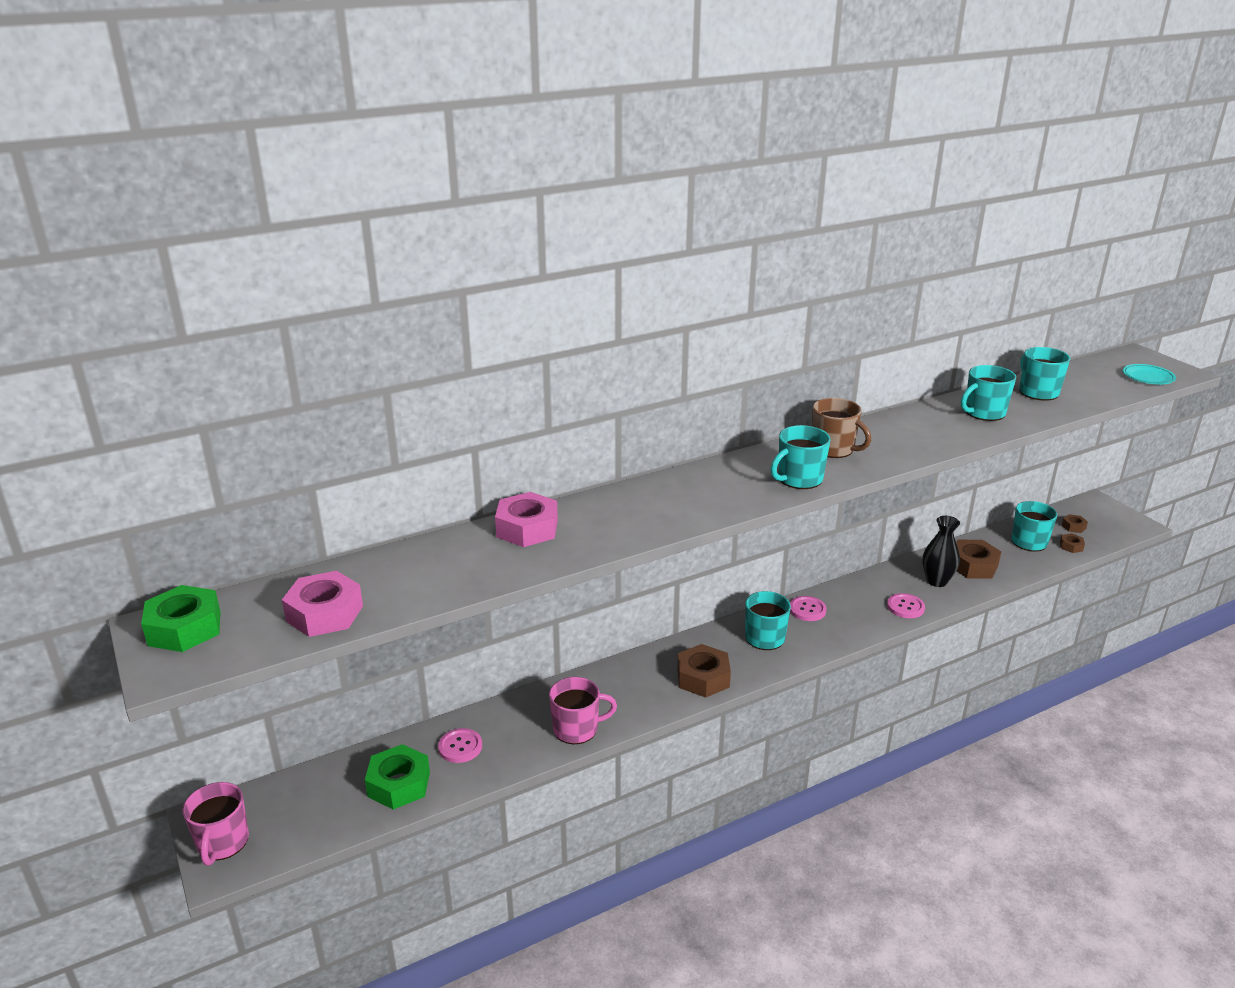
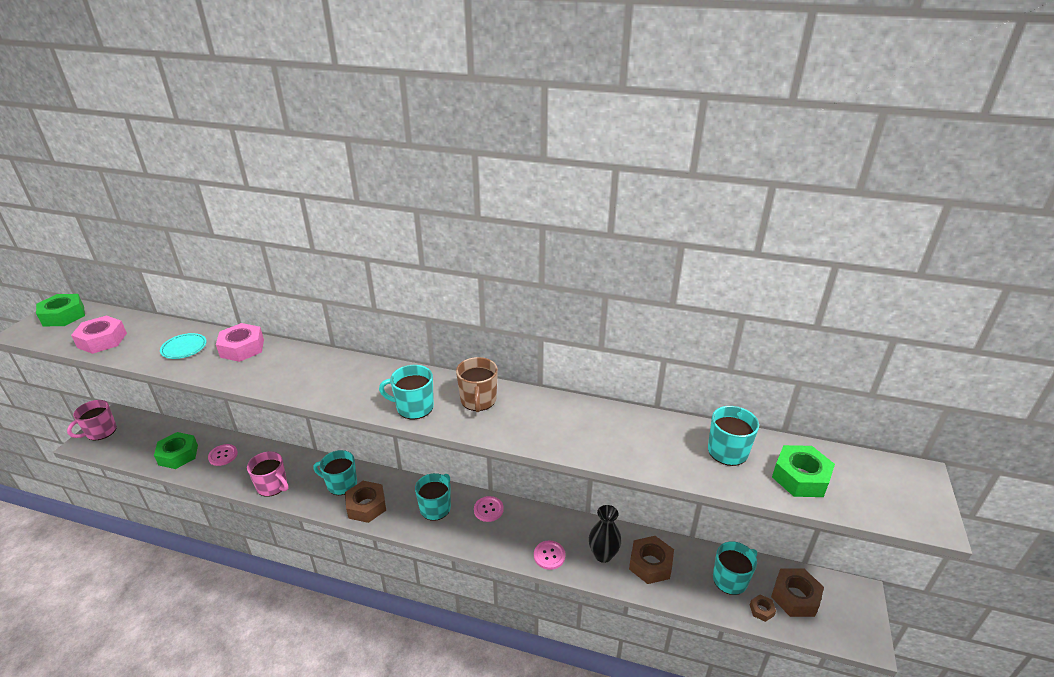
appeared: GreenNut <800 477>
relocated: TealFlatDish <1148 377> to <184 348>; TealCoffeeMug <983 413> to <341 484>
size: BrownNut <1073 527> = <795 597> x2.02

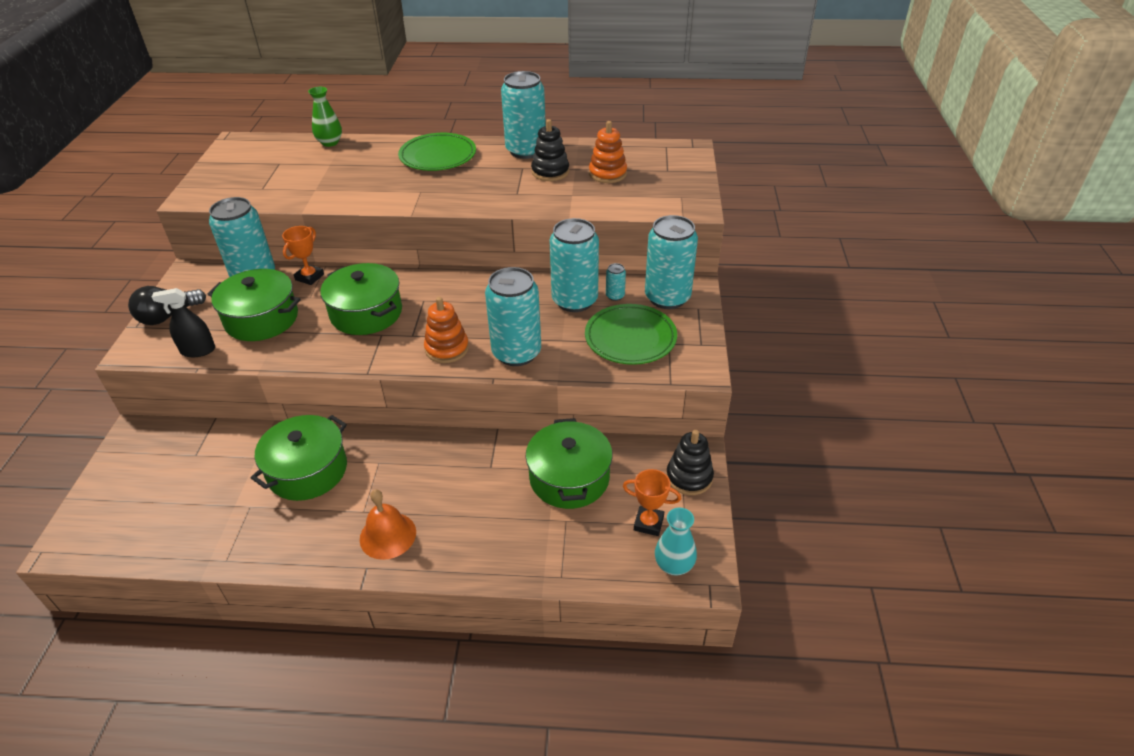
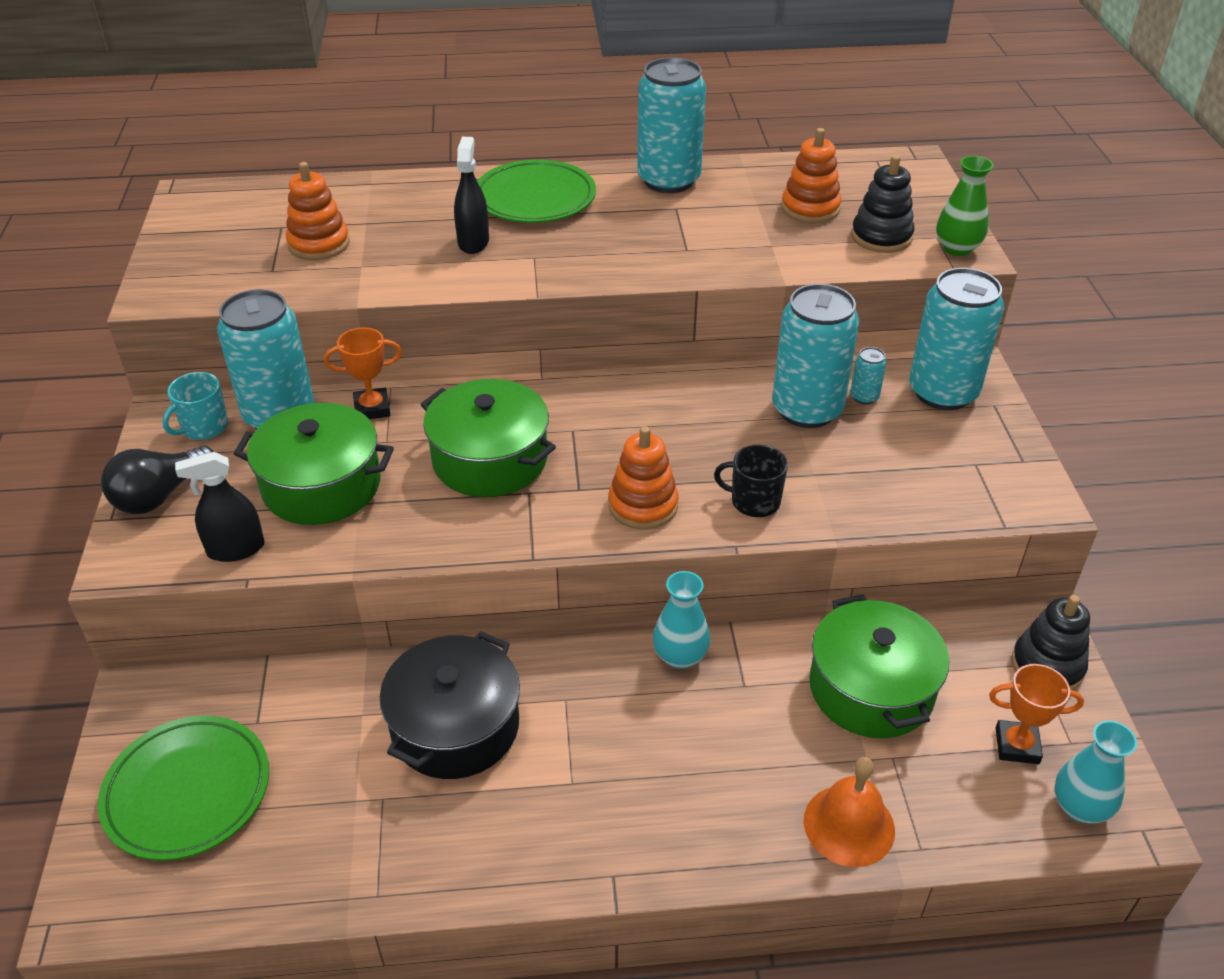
appeared: TealCoffeeMug <204 427>; OrangeStackingRings <319 244>; JetBlackSprayer <473 242>; TealFlowerVase <680 656>
relocated: GreenFlatDish <630 338> to <187 791>; OrangeBell <388 535> to <849 825>; JetBlackStackingRings <550 172> to <881 237>; GreenFlowerVase <330 142> to <957 248>
exchanged: TealSodaCan <516 353> to JetBlackCoffeeMug <754 501>
colour: GreenCookingPot <307 470> to JetBlackCookingPot <455 726>
spun: OrangeAwardCup <309 277> = <372 408> 60 degrees clockwise

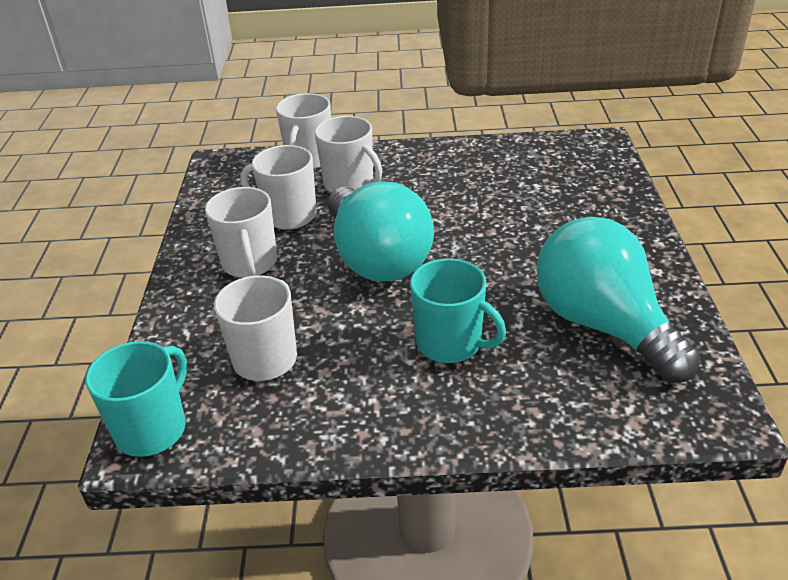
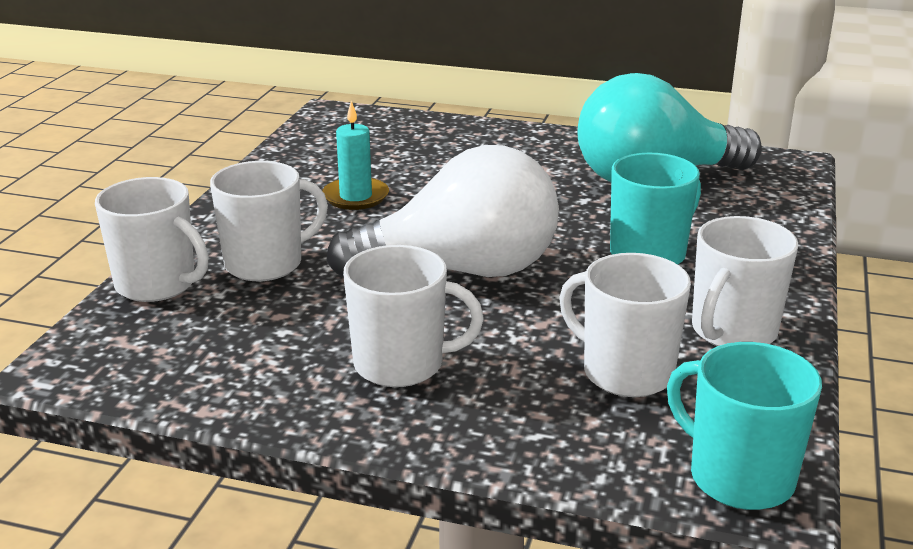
appeared: TealCandle <355 197>
relocated: SnowWhiteCoffeeMug <289 216> to <732 331>
colour: TealLightbulb <377 259> to SnowWhiteLightbulb <461 271>

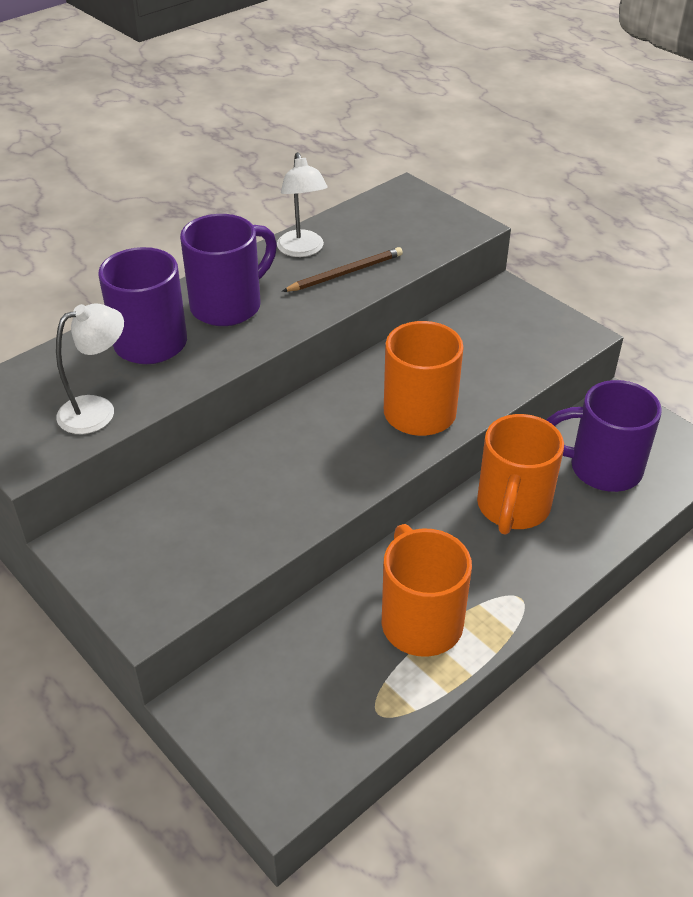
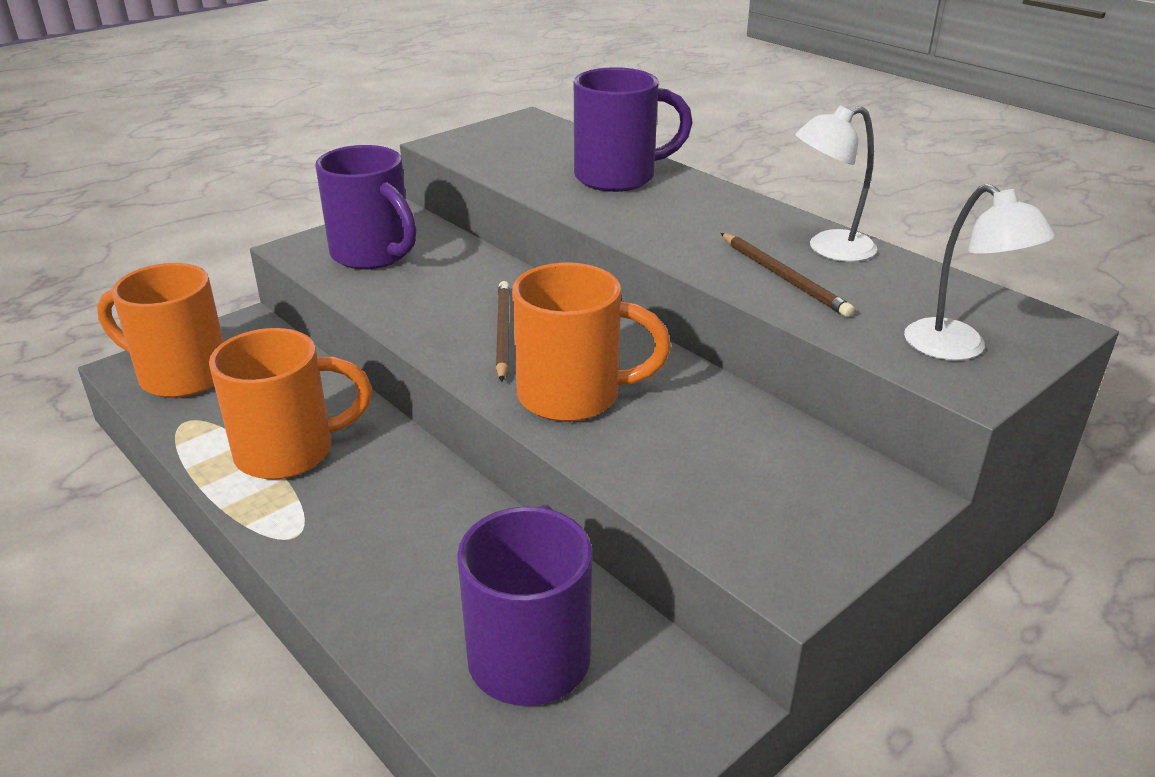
appeared: BrownLeadPencil <502 332>
relocated: OrangeCoffeeMug <512 508> to <180 375>; RoyalPurpleCoffeeMug <229 305> to <373 255>; SnowWhiteLamp <98 410> to <958 348>

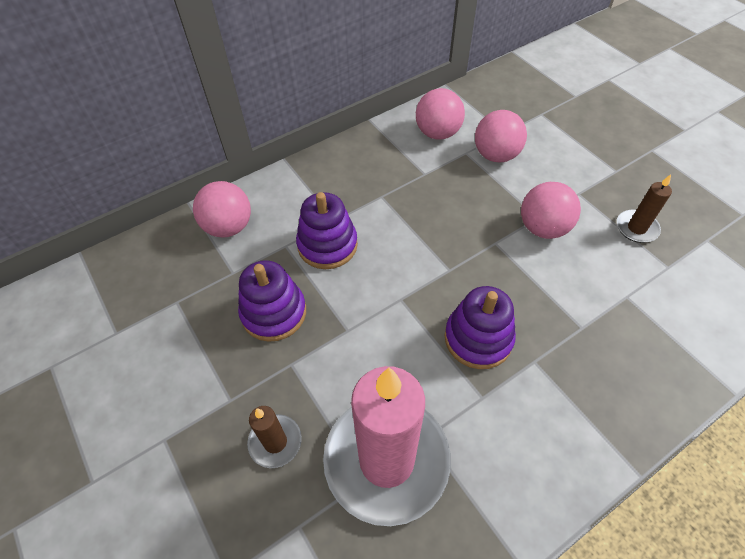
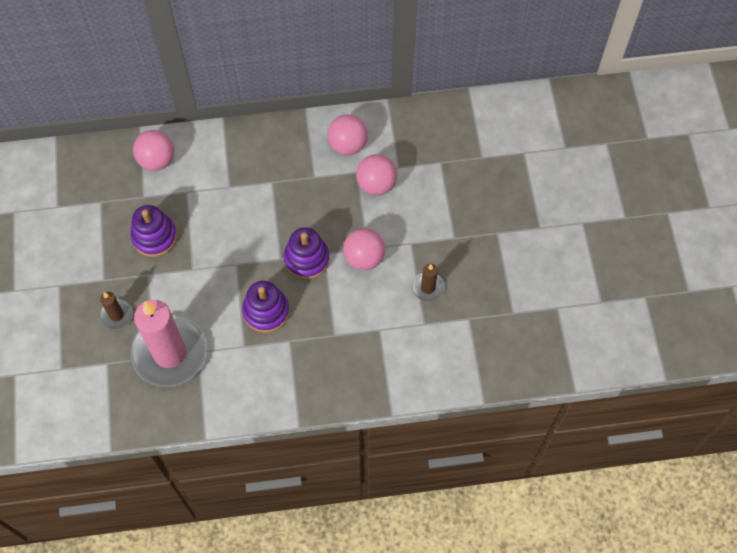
relocated: RoyalPurpleStackingRings <327 245> to <306 259>

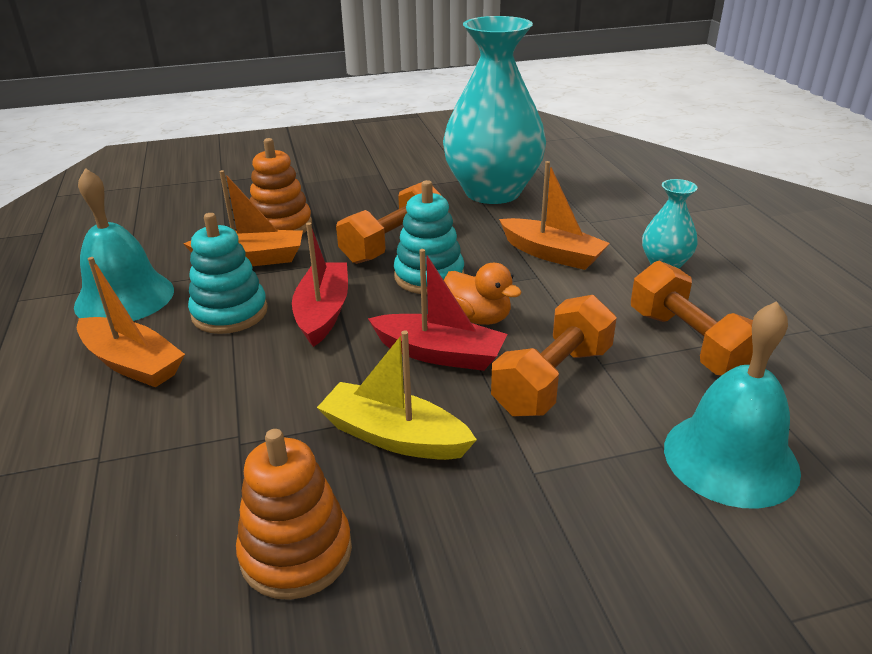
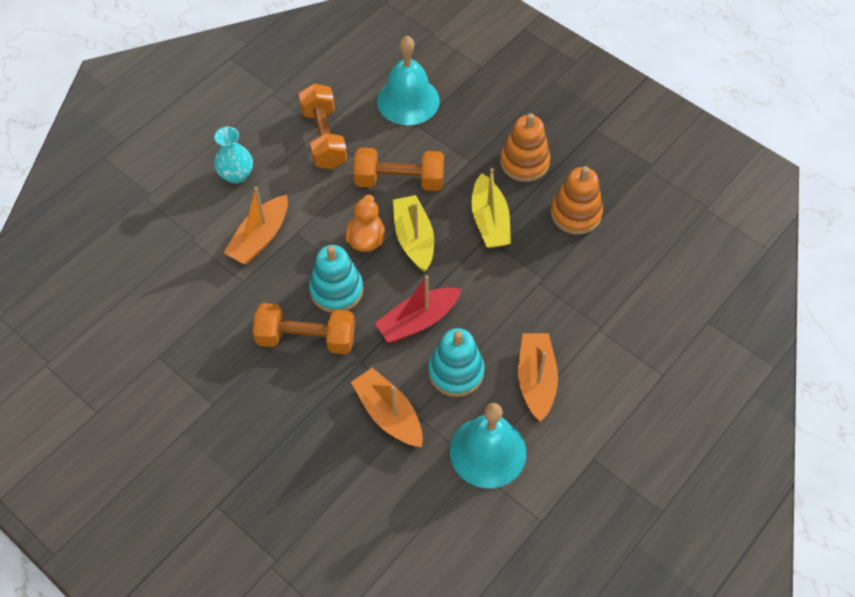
missing: TealFlowerVase <492 192>
relocated: OrangeStackingRings <281 226> to <524 162>
colour: ScarletBoat <439 353> to YellowBoat <414 239>
spun: OrangeBoat <552 254> = <260 238> 150 degrees counterclockwise; OrangeFreeWeight <689 343> = <324 138> 45 degrees counterclockwise

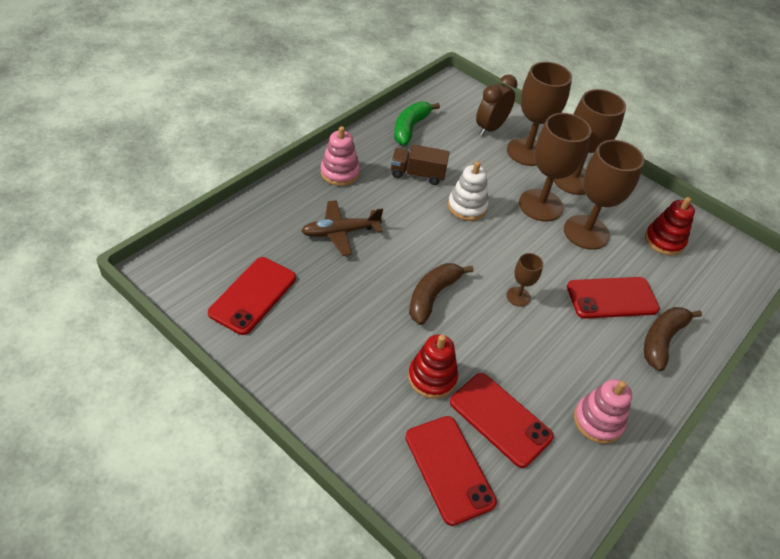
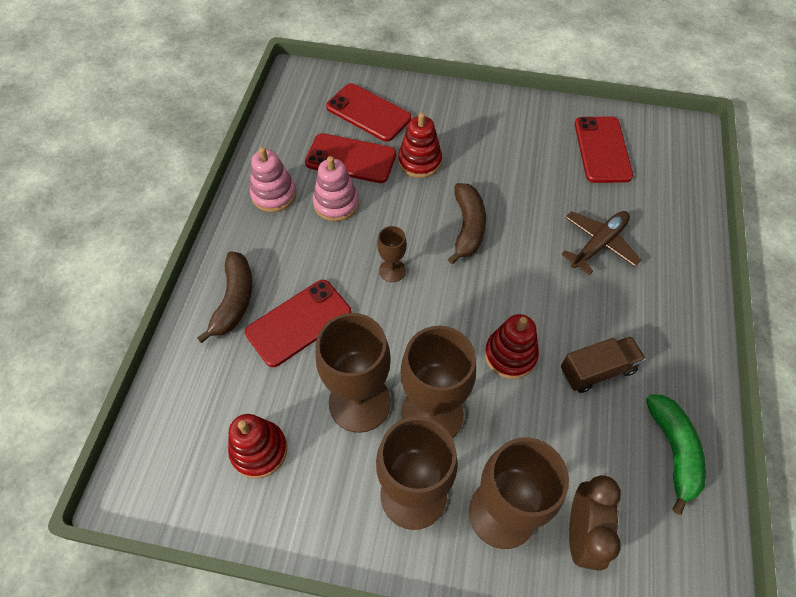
relocated: PinkStackingRings <340 173> to <336 203>
colour: SnowWhiteStackingRings <467 207> to ScarletStackingRings <510 355>

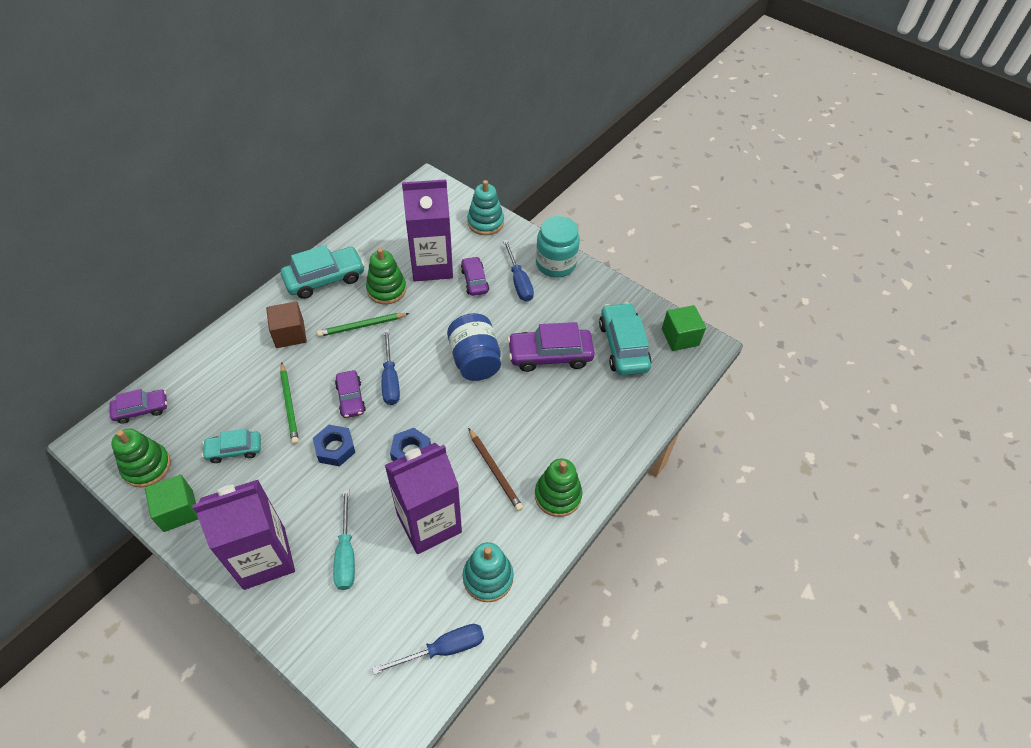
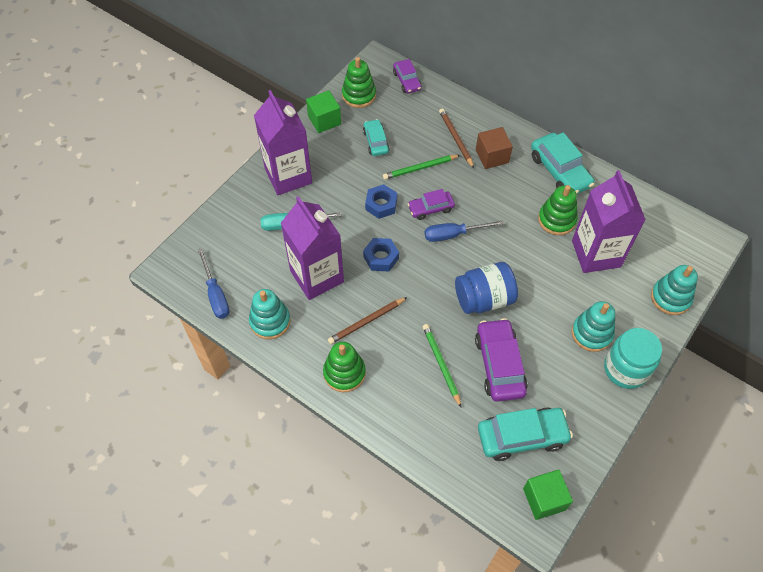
missing: RoyalPurpleAutomobile <474 281>
appeared: BrownLeadPencil <456 139>
relocated: GreenLeadPencil <362 326> to <441 364>
exchanged: BlueHandScrewdriver <519 281> to TealStackingRings <591 333>

